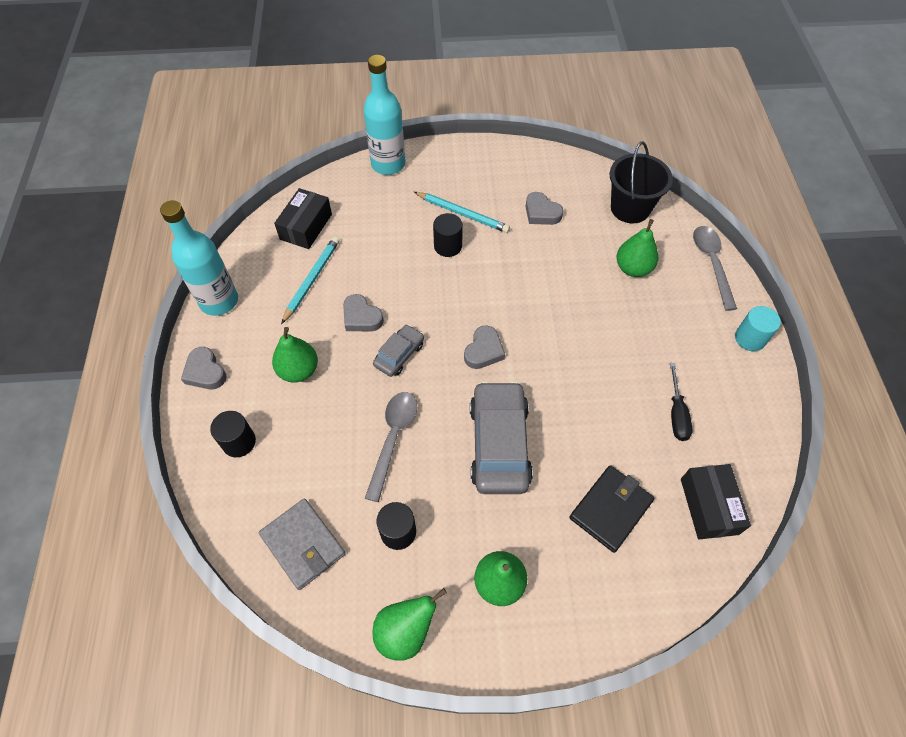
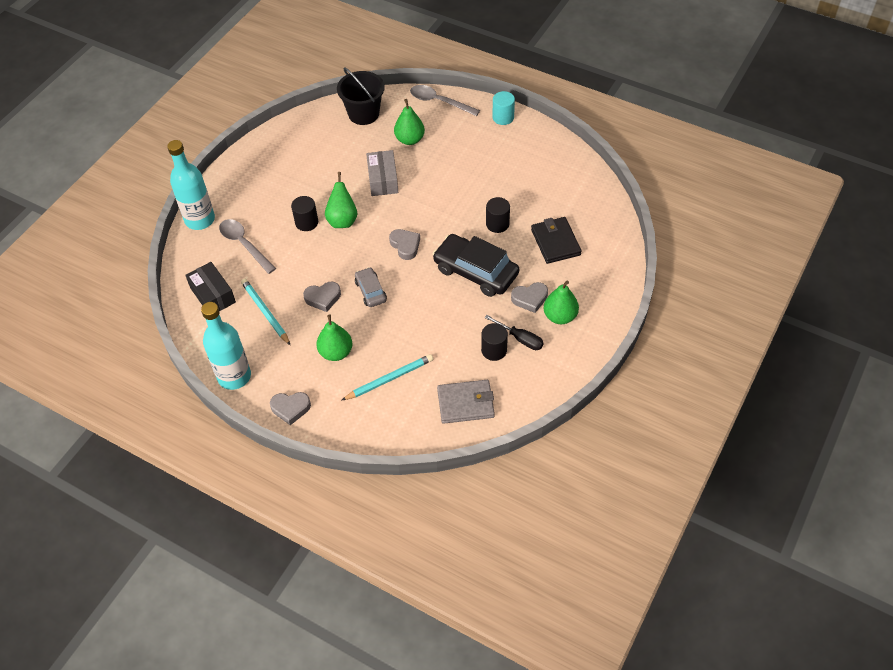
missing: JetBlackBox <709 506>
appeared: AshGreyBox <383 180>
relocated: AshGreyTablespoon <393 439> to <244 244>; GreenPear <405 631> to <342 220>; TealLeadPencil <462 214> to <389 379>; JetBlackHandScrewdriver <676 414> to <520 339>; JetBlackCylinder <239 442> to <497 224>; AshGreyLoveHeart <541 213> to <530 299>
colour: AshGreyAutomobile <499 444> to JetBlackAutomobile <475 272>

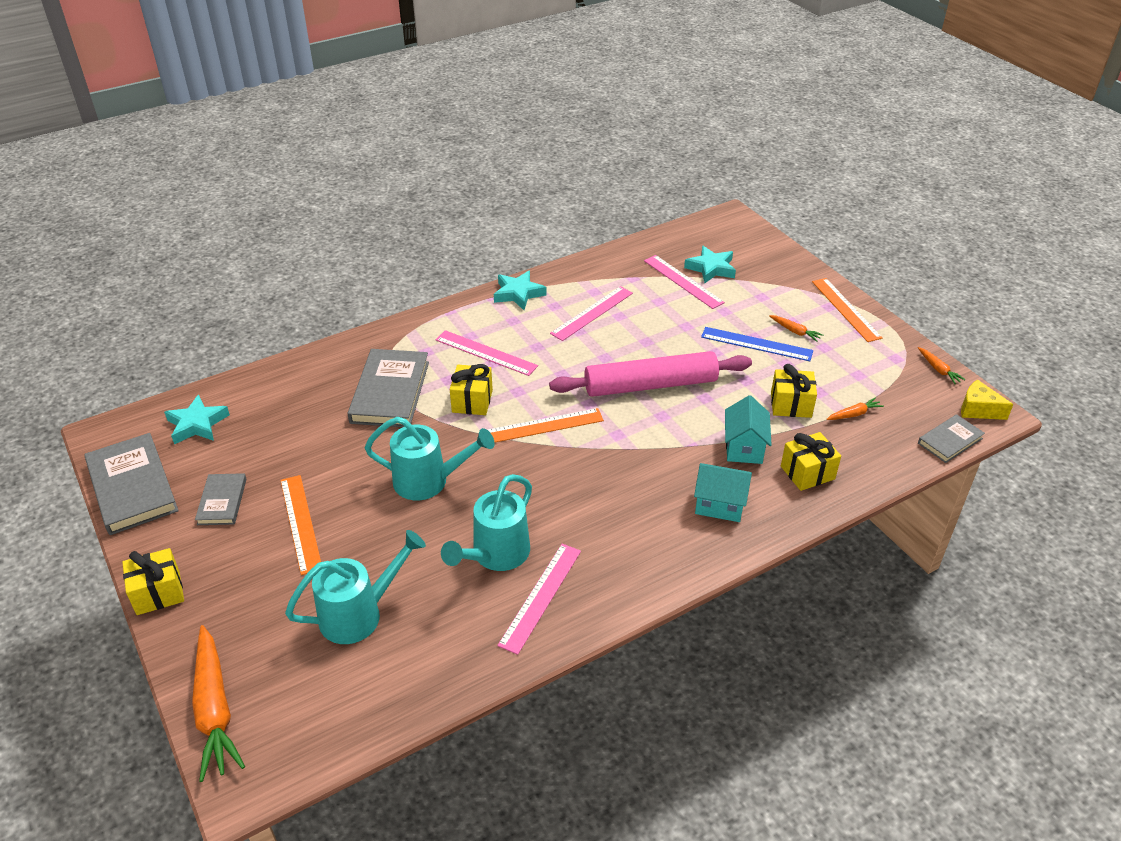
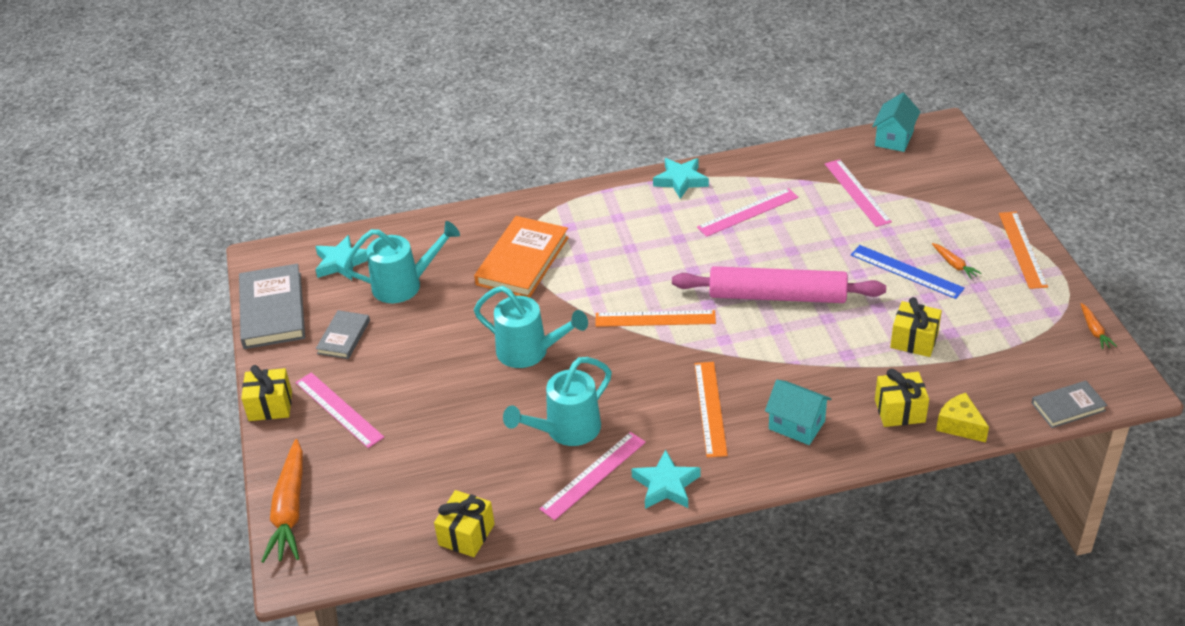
missing: OrangeToyCarrot <854 414>
relocated: PinkMeasuringStick <486 353> to <339 409>; TealSprinklingCan <359 614> to <404 285>; YellowWrappedGift <472 401> to <466 534>; TealFivePointedStar <711 268> to <666 485>; OrangeMeasuringStick <301 523> to <710 408>; TealHouse <744 447> to <894 139>; YellowPieceOfCheese <978 409> to <959 425>
colour: AshGreyBook <390 392> to OrangeBook <522 261>

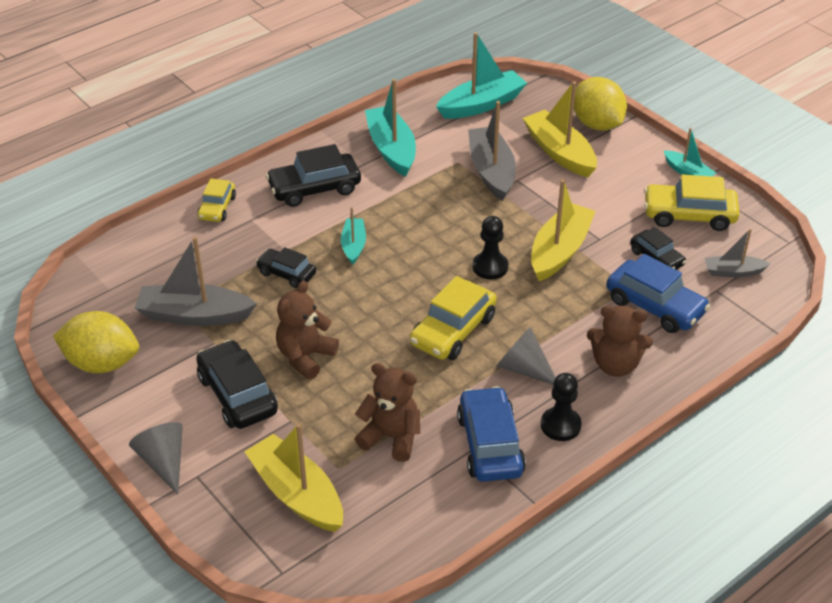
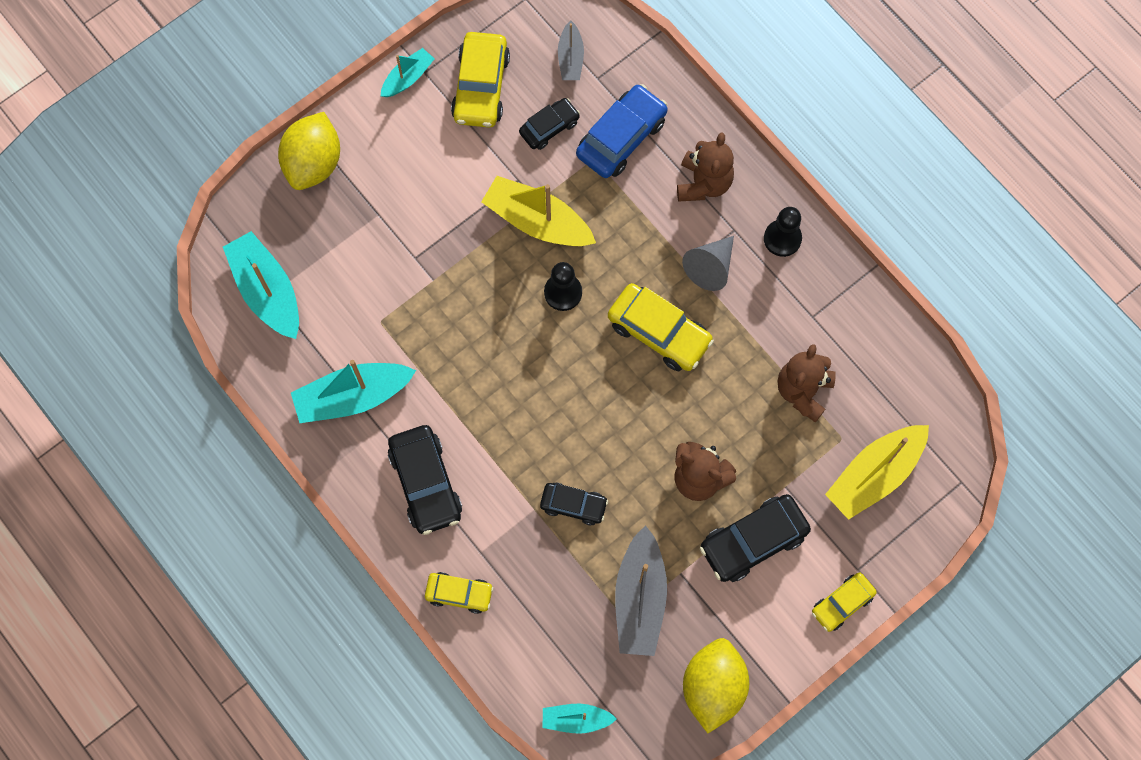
missing: BlueAutomobile <490 444>; AshGreyBoat <491 171>; YellowBoat <559 152>
relocated: TealBoat <353 245> to <576 719>
exchanged: AshGreySolidCone <163 462> to YellowAutomobile <842 603>
spun: YellowLemon <597 124> = <313 163> 45 degrees counterclockwise; JetBlackAutomobile <286 273> = <573 505> 105 degrees counterclockwise

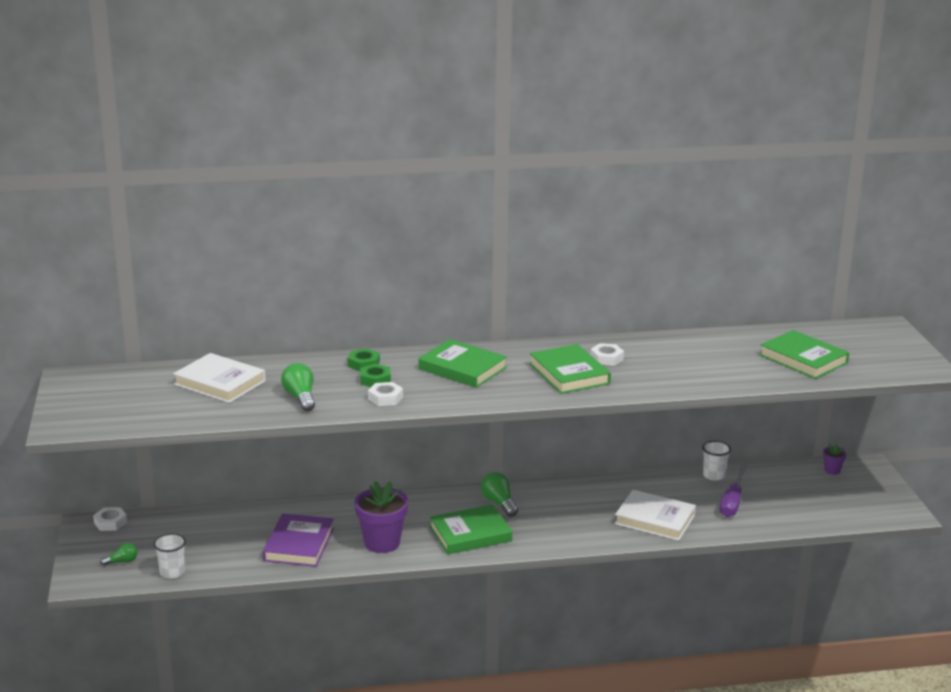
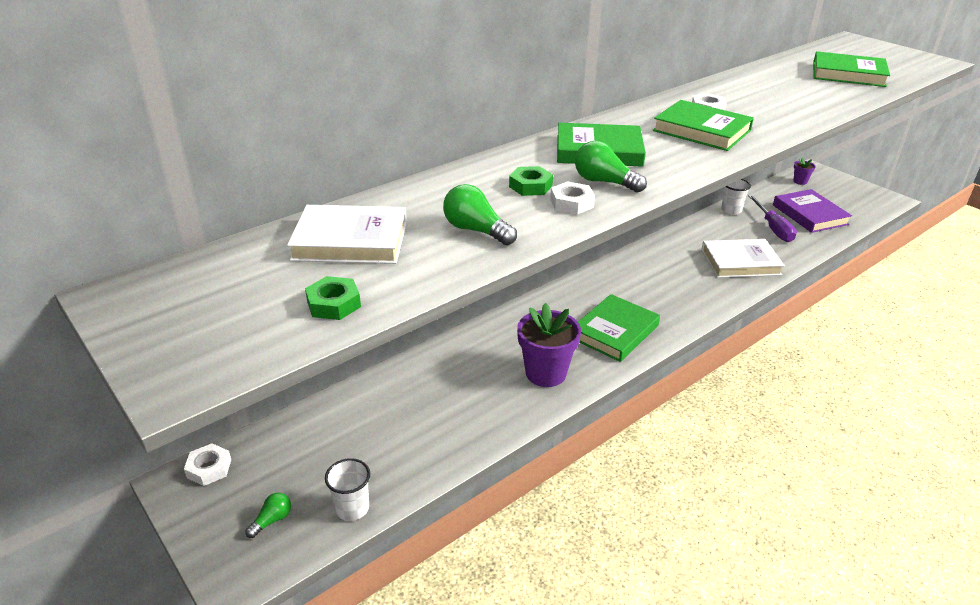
relocated: GreenNut <363 364> to <333 304>; GreenLightbulb <499 503> to <604 182>; RoyalPurpleBook <299 544> to <809 215>

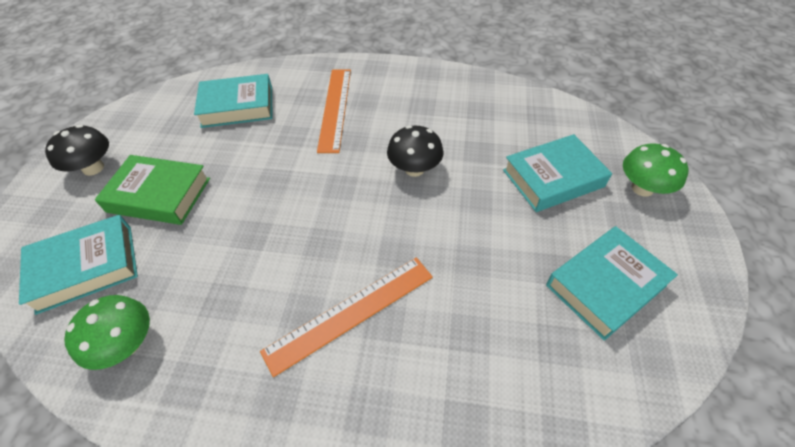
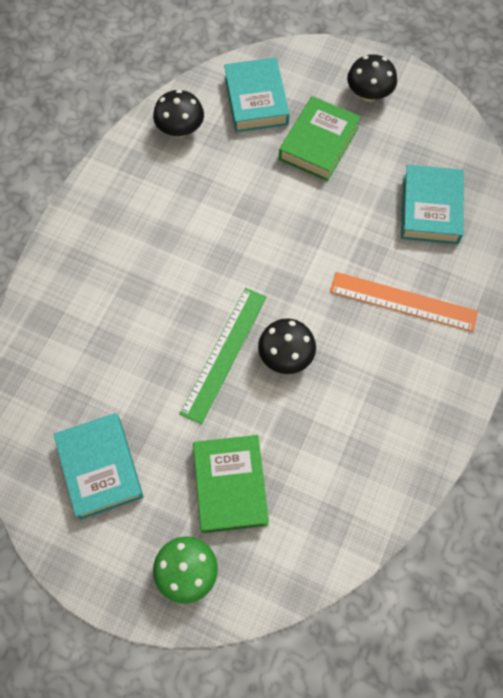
missing: OrangeMeasuringStick <351 313>
appeared: GreenMeasuringStick <224 354>
colour: GreenFungus <127 344> to JetBlackFungus <180 129>; TealBook <553 178> to GreenBook <230 485>

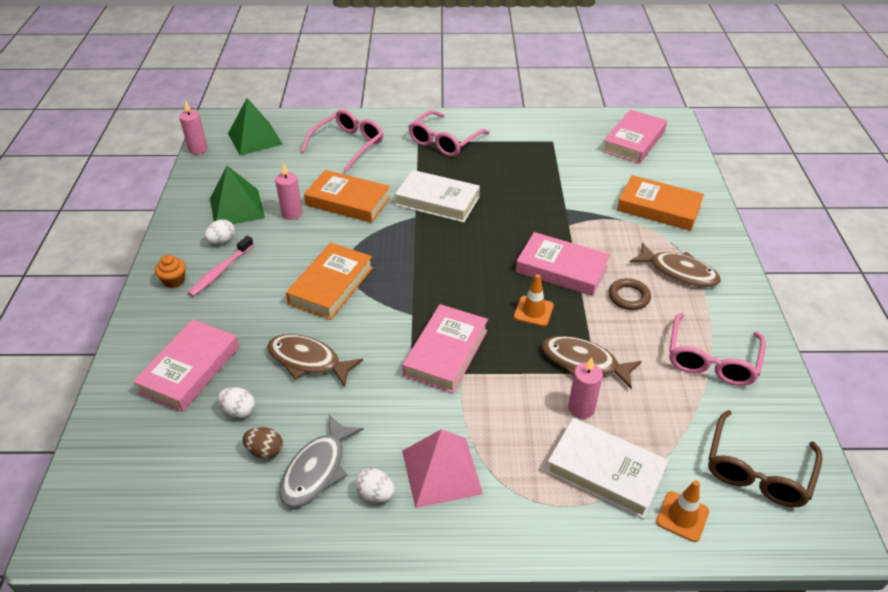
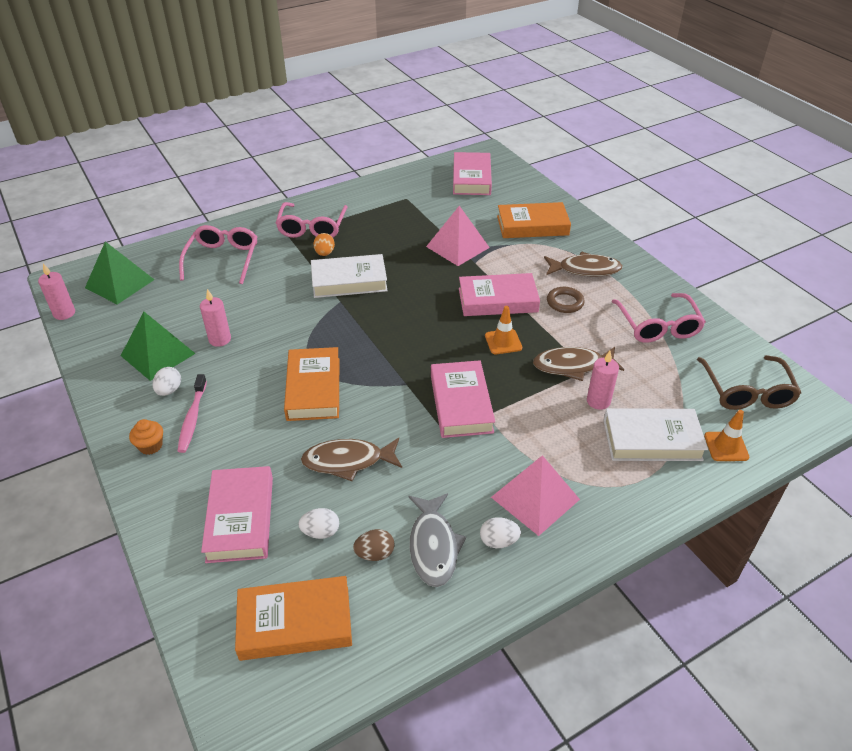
appeared: OrangeEgg <324 253>; PinkPyramid <457 247>
relocated: OrangeBook <348 201> to <295 623>

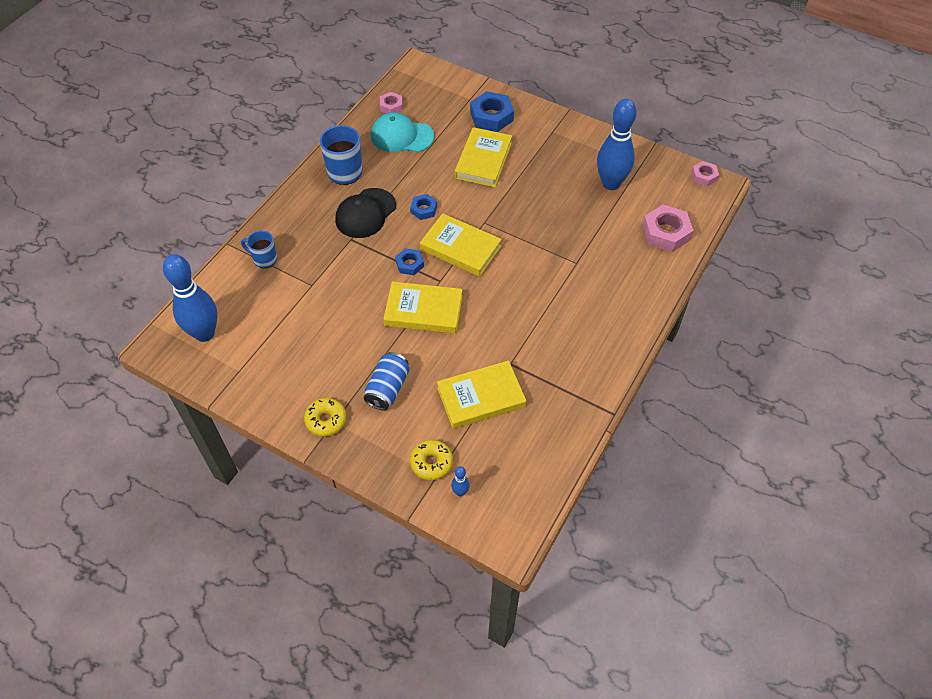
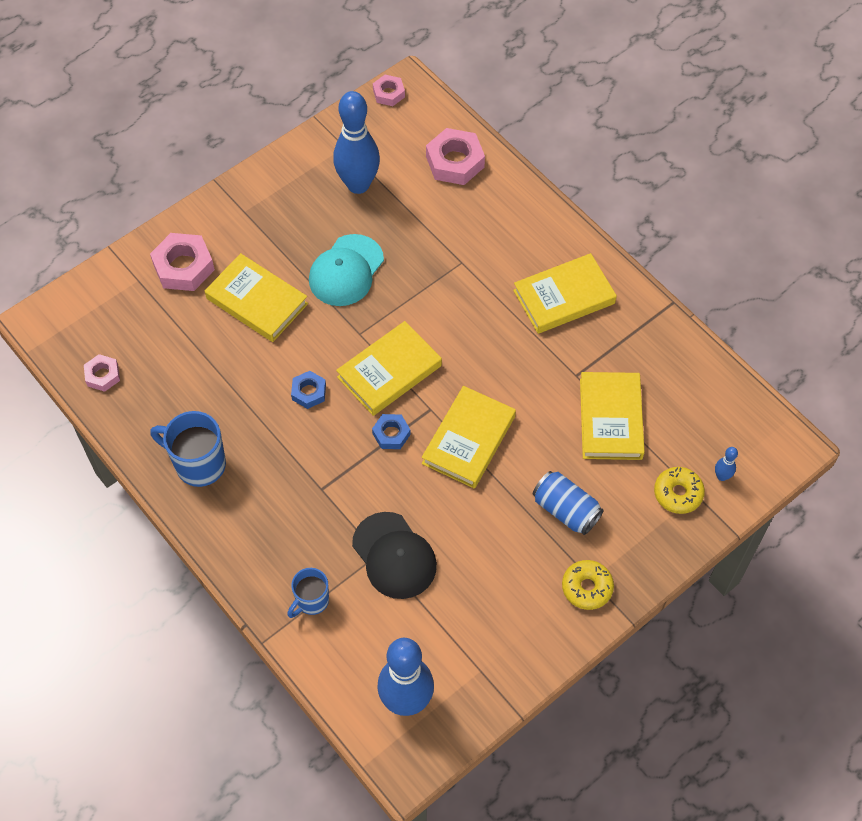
appeared: YellowBook <564 297>
relocated: TealBaseballCap <401 136> to <346 271>; JetBlackBaseballCap <365 213> to <394 556>
colour: BlueNut <491 116> to PinkNut <183 267>

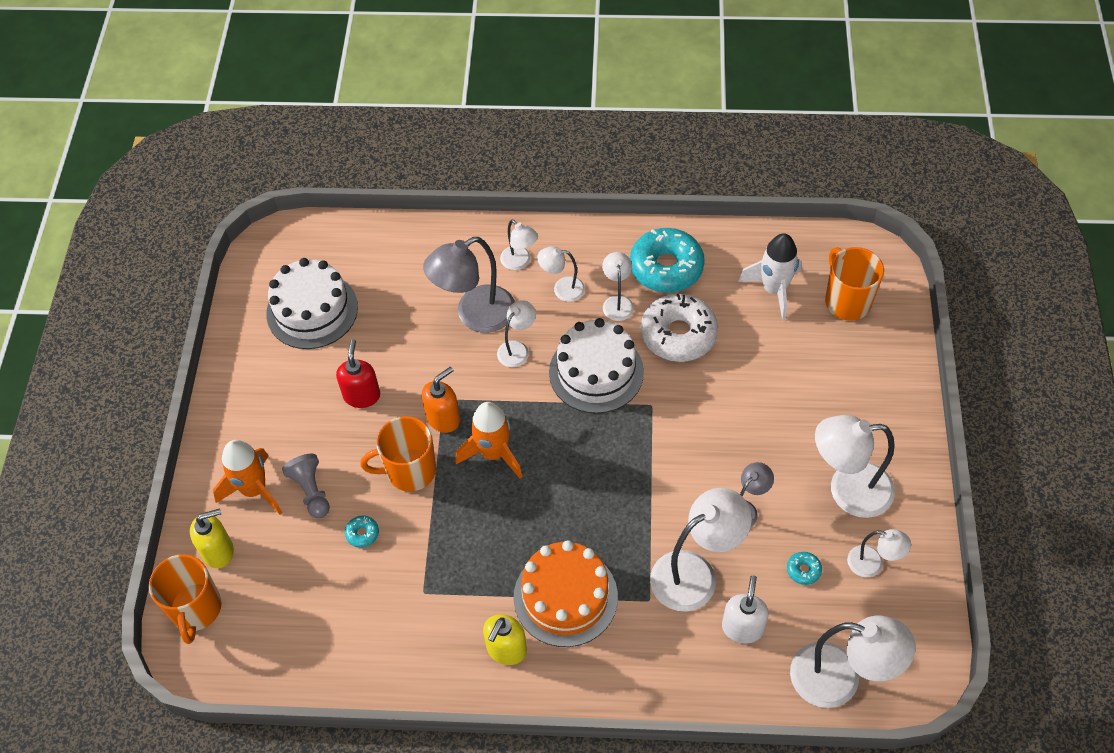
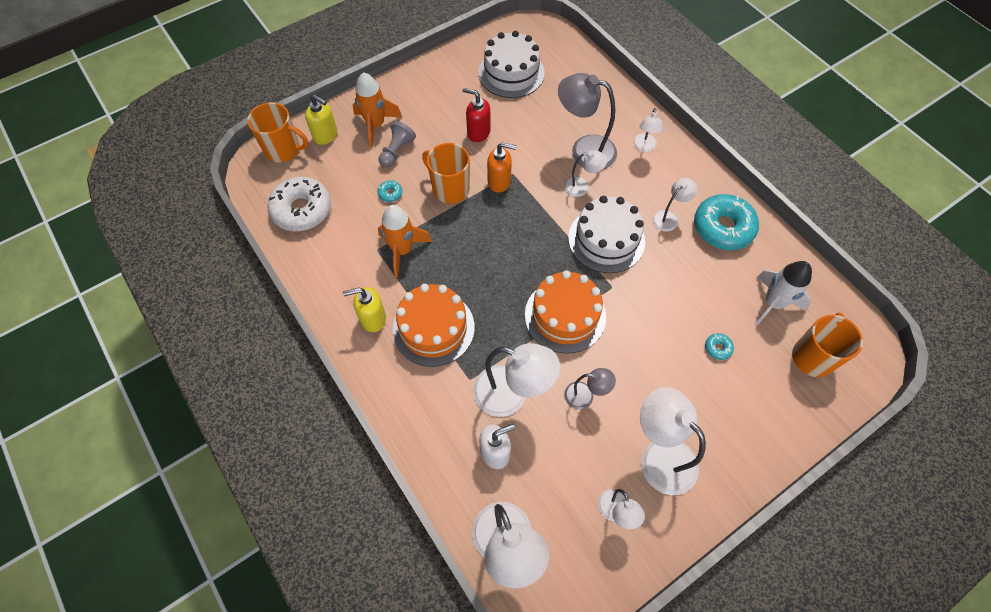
missing: SnowWhiteLamp <562 289>
appeared: OrangeCake <565 315>
relocated: SnowWhiteDonut <678 334> to <302 210>; OrangeRocket <493 453> to <402 250>; TealDonut <803 570> to <718 348>
spun: OrangeCoffeeMug <196 609> = <283 150> 120 degrees counterclockwise; ScarletSoapDispenser <362 395> = <478 132> 120 degrees counterclockwise

